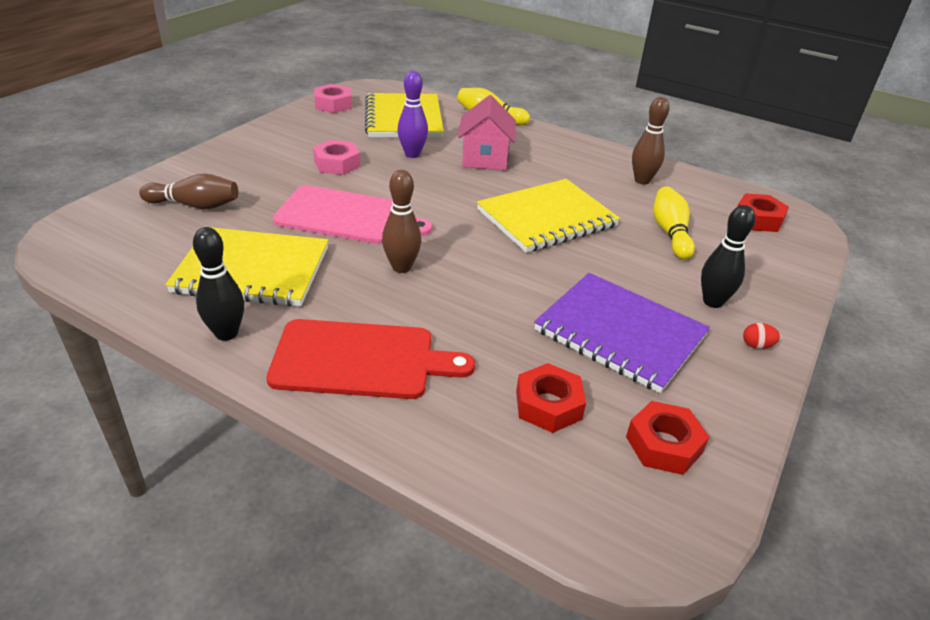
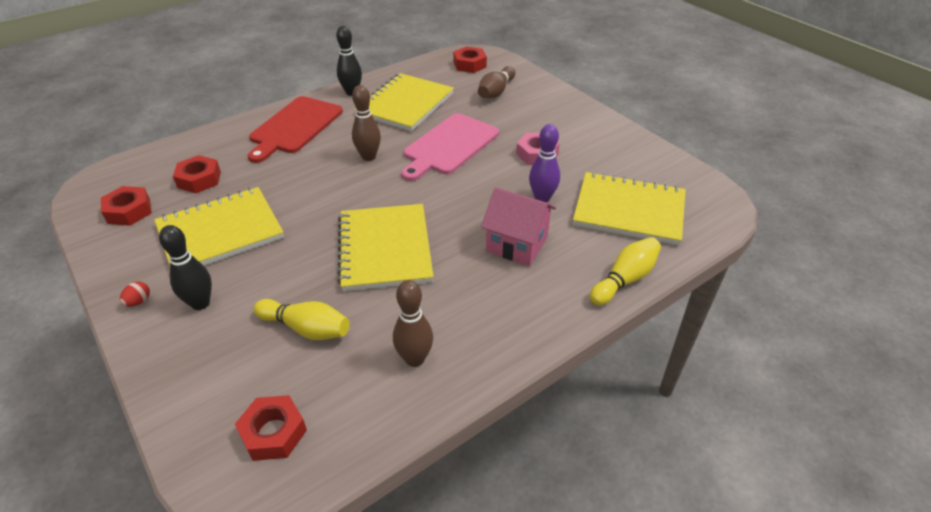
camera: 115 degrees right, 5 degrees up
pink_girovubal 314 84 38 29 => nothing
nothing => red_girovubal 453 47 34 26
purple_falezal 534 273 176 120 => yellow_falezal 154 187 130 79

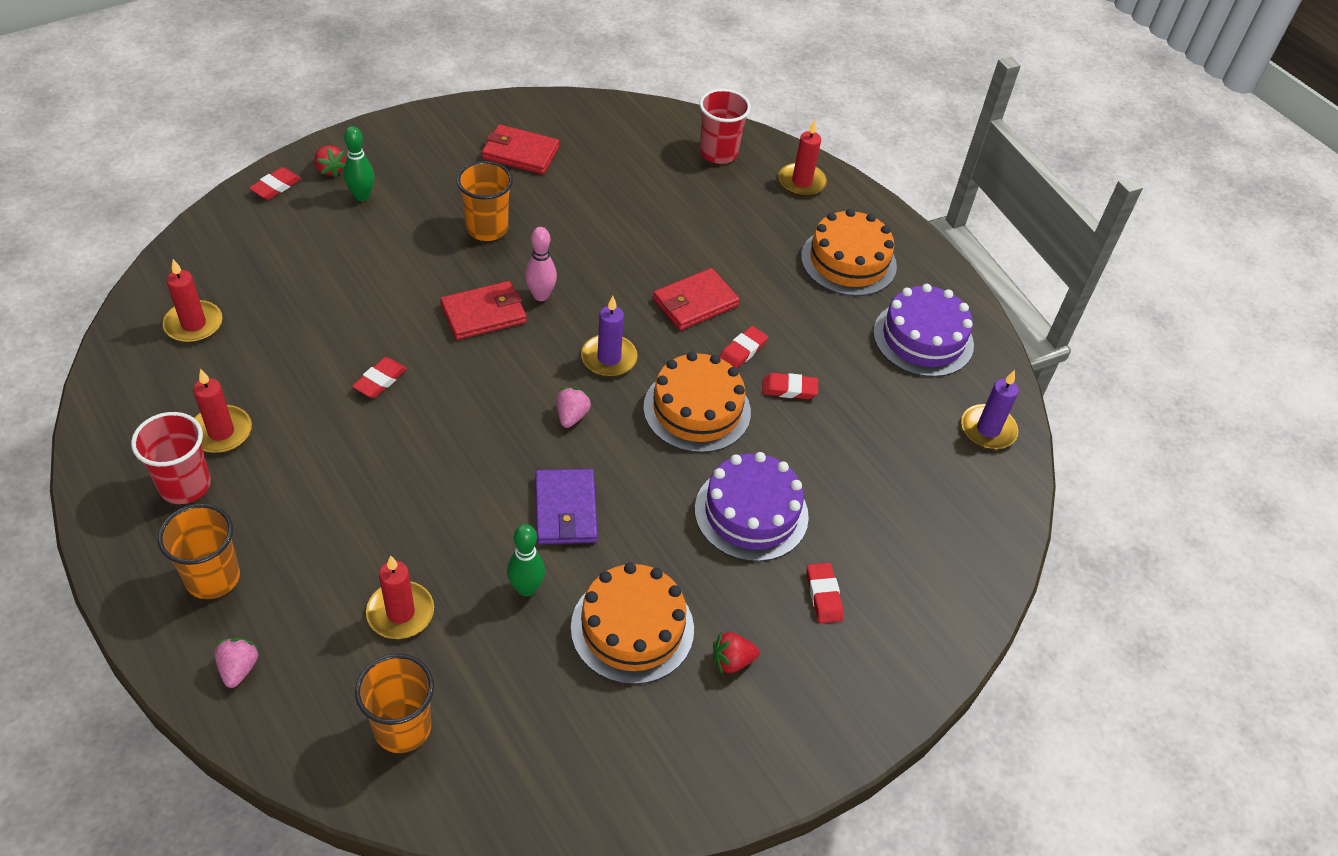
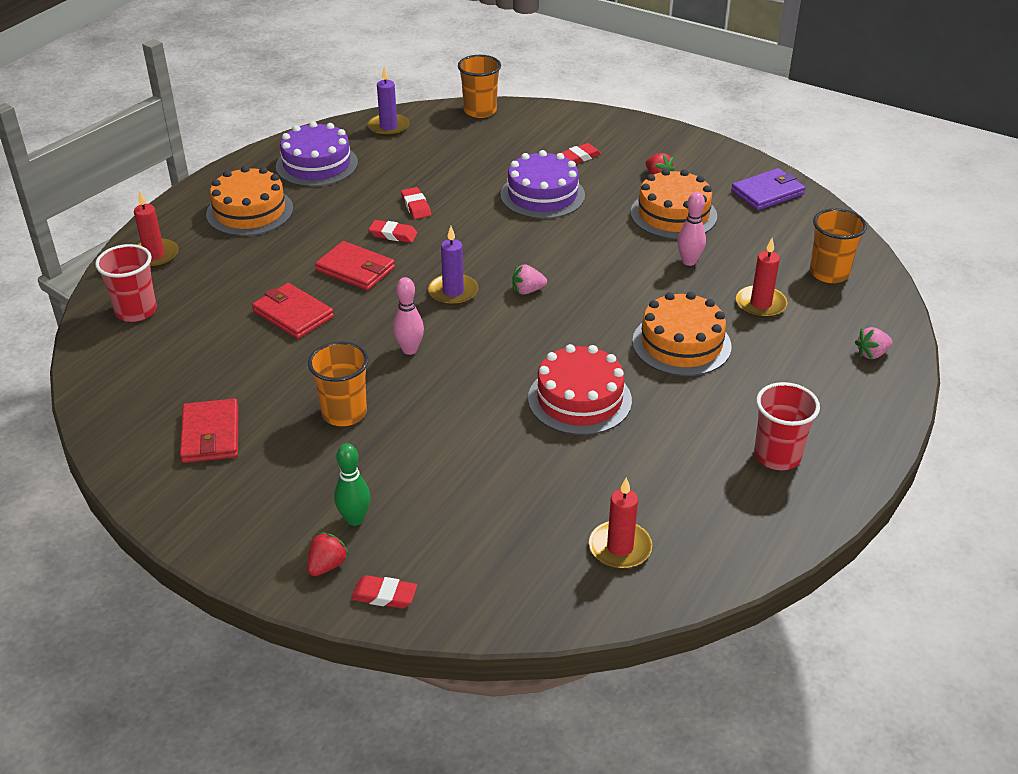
camera: 110 degrees left, 10 degrees down
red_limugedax 193 369 59 84 => nothing
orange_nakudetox 158 504 82 95 => orange_nakudetox 458 55 43 63, move
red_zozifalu 440 281 87 59 => red_zozifalu 252 283 82 56, move
purple_zozifalu 535 469 63 75 => purple_zozifalu 731 168 74 43, move
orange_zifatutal 643 352 108 101 => orange_zifatutal 632 292 100 84, move
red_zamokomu 352 357 55 41 => red_zifatutal 528 344 104 91
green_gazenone 507 524 38 72 => pink_gazenone 677 192 29 74

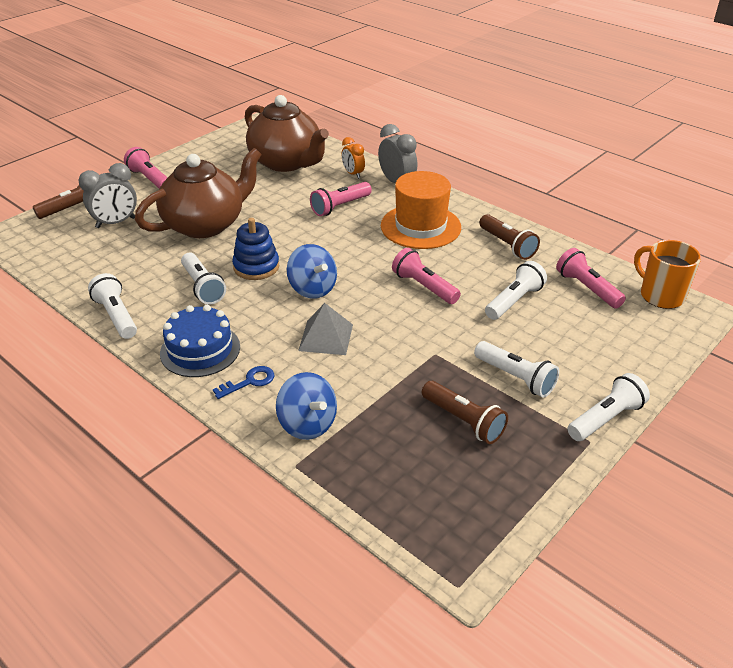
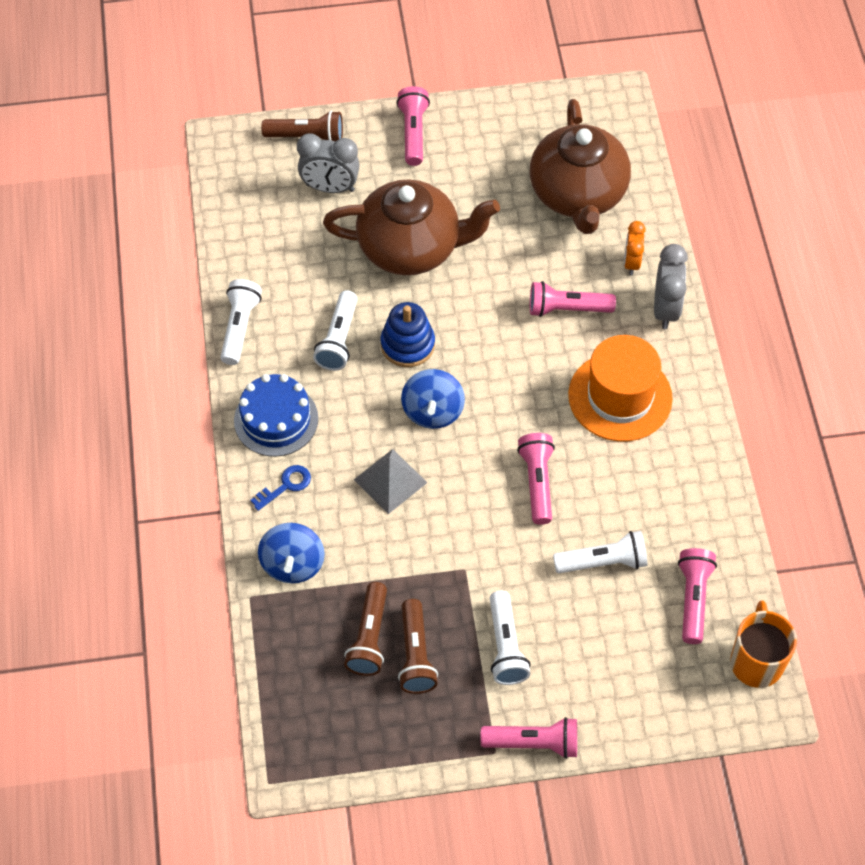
camera: 40 degrees right, 20 degrees up
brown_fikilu 479 214 61 46 => brown_fikilu 344 582 43 94, move
white_fikilu 567 373 83 68 => pink_fikilu 480 717 97 42
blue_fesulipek 213 366 61 33 => blue_fesulipek 251 465 60 46, 45 degrees counterclockwise

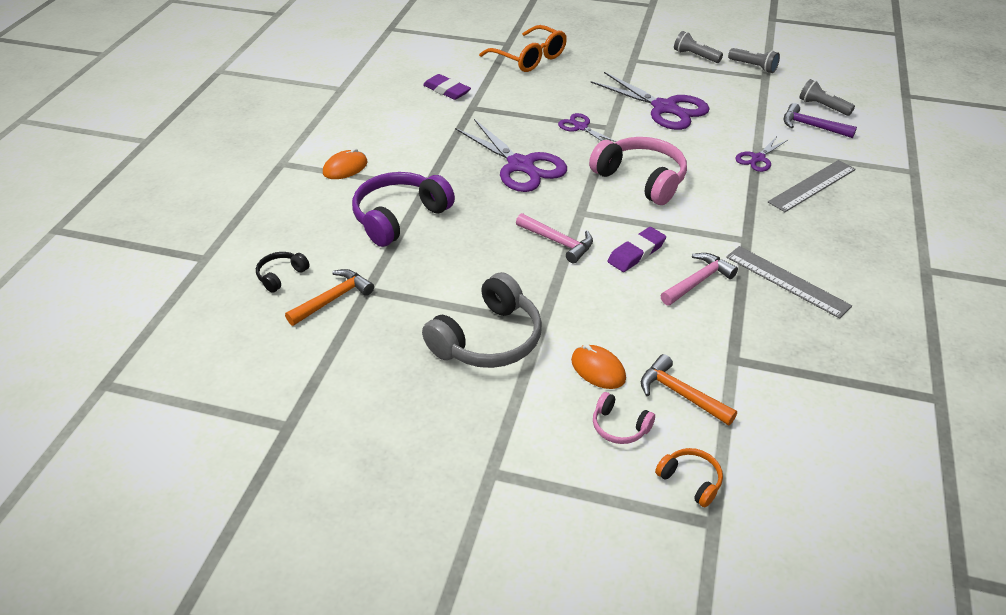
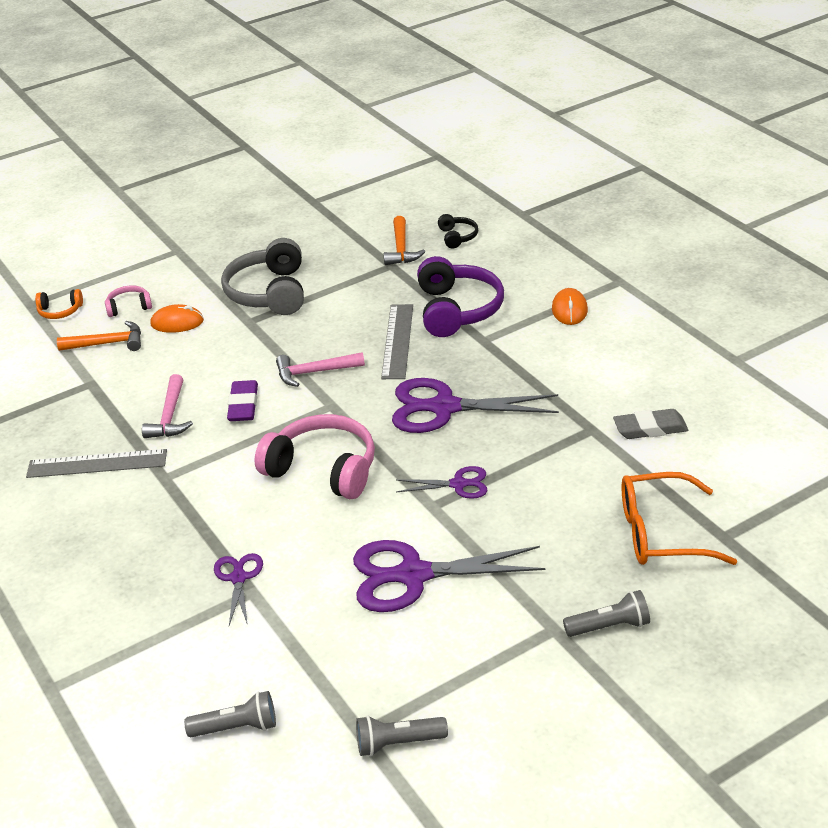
camera: 135 degrees right, 5 degrees down
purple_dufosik 784 103 73 35 => nothing
grey_fikilu 674 31 49 32 => grey_fikilu 563 590 87 47, move
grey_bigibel 768 160 88 52 => grey_bigibel 381 304 32 75, move
purple_zamokomu 423 74 48 26 => grey_zamokomu 613 409 75 30
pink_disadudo 589 137 98 68 => pink_disadudo 254 414 121 85, 150 degrees counterclockwise

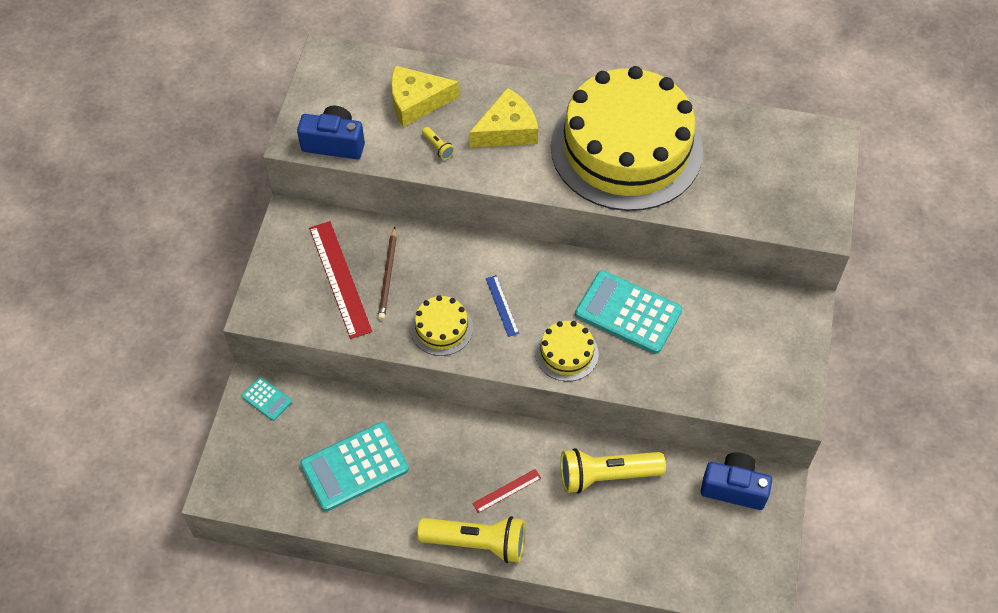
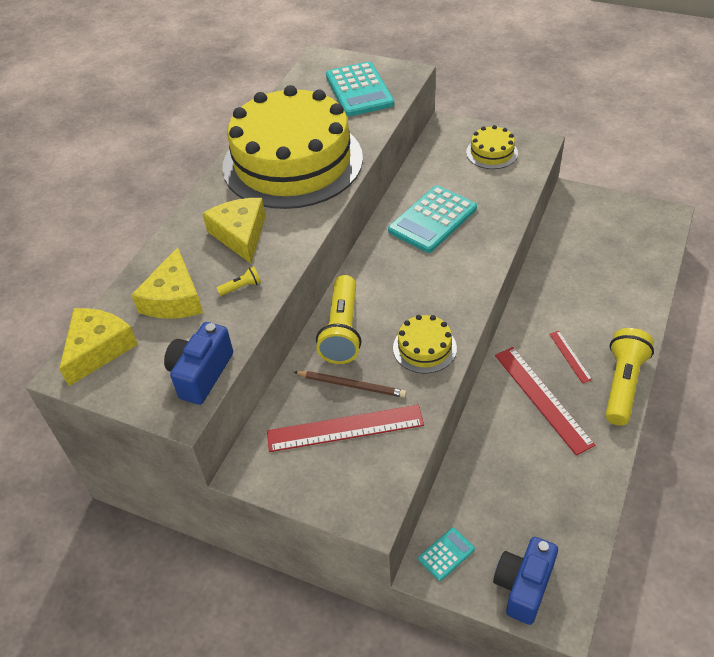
camera: 75 degrees left, 10 degrees down
blue_bigibel 486 275 33 62 => nothing
nothing => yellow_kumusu 59 308 79 78
nothing => red_bigibel 495 347 101 108
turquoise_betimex 300 422 109 89 => turquoise_betimex 326 62 68 54, move
yellow_zifatutal 535 321 64 60 => yellow_zifatutal 466 125 52 44, move
yellow_fikilu 561 448 105 46 => yellow_fikilu 316 275 45 89, move
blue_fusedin 701 452 71 58 => blue_fusedin 493 537 65 88, move

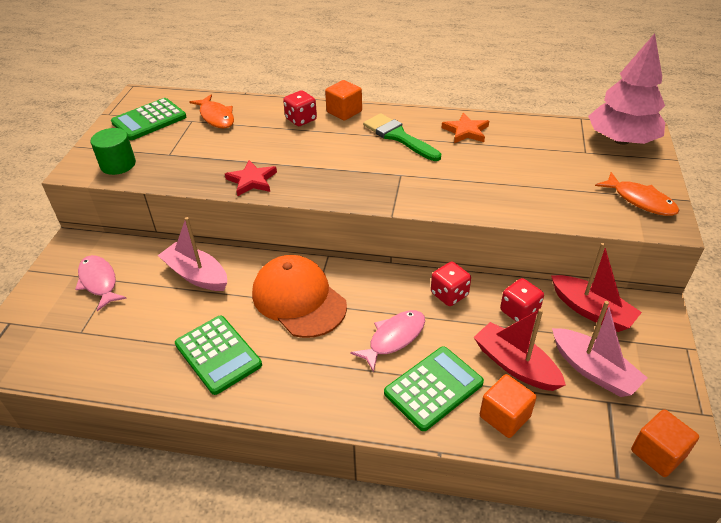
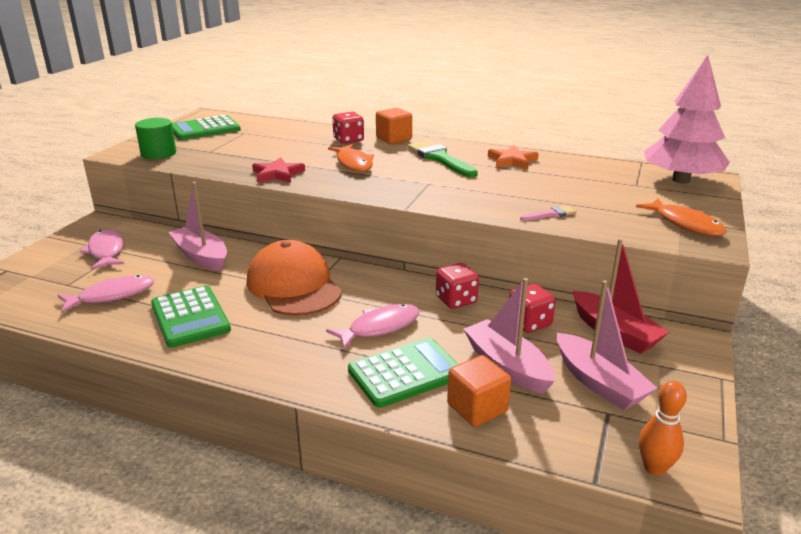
camera: 10 degrees right, 15 degrees down
nothing => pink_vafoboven 58 275 96 38
nothing => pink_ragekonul 520 205 56 16
orange_vafoboven 190 94 44 35 => orange_vafoboven 328 144 46 28, move
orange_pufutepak 631 409 68 68 => orange_gazenone 639 381 48 95
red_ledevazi 473 309 93 82 => pink_ledevazi 463 278 92 116

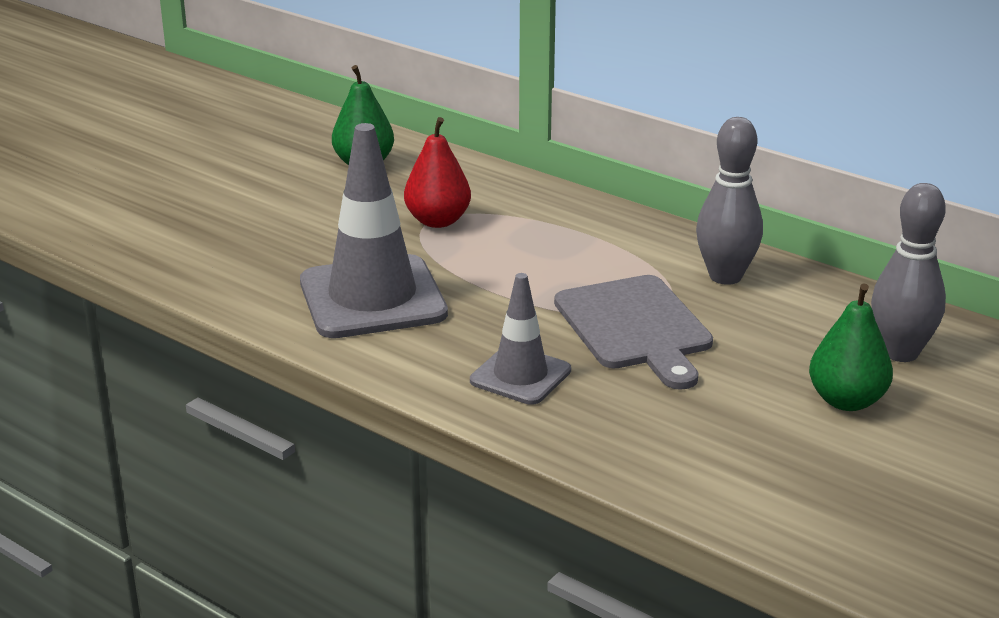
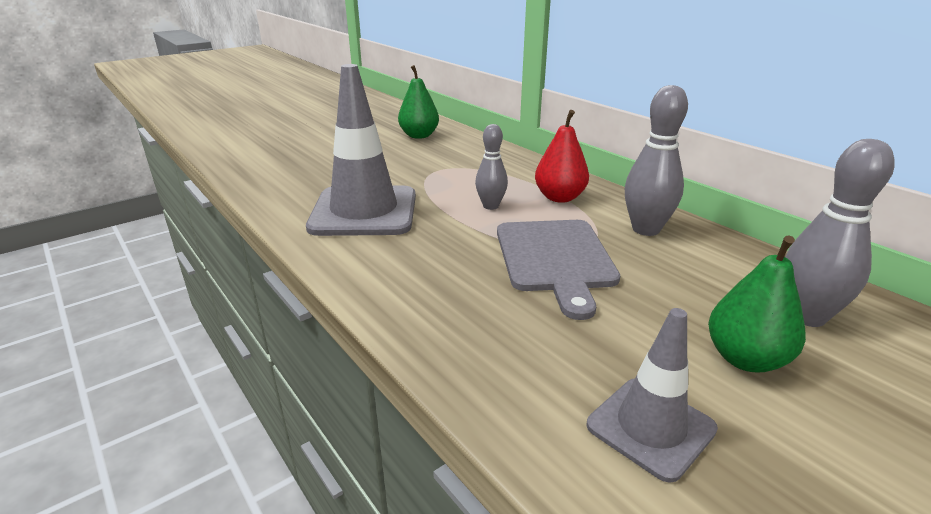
camera: 15 degrees right, 0 degrees up
nothing => grey_gazenone 475 124 33 86
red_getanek 404 117 67 111 => red_getanek 535 110 54 93, move
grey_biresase 470 273 101 132 => grey_biresase 587 308 131 175, move

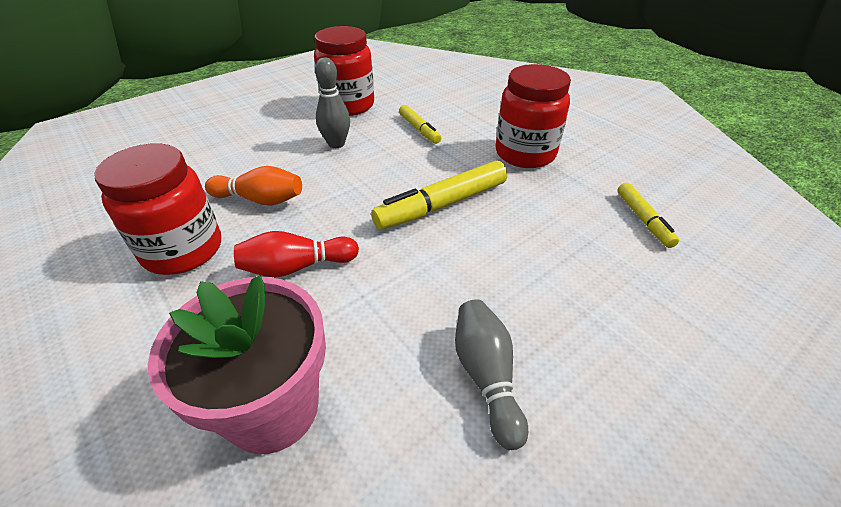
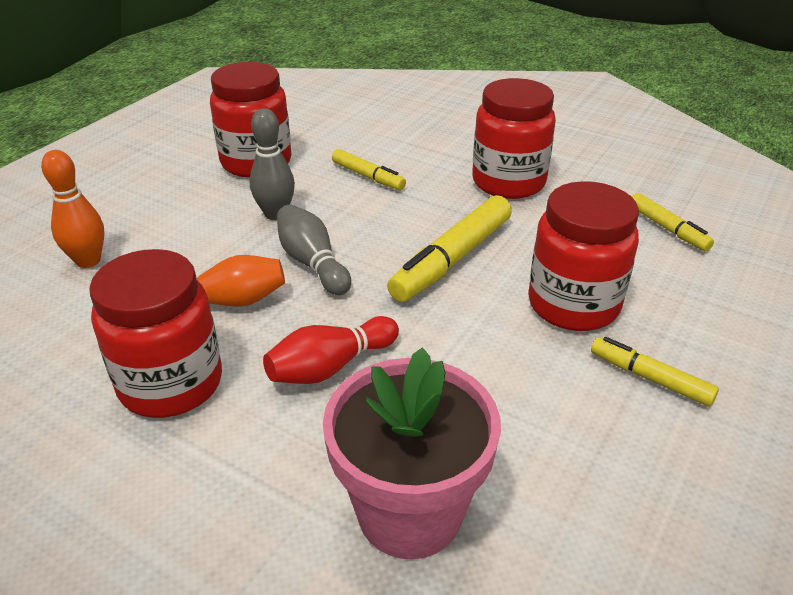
camera: 20 degrees left, 5 degrees down
nothing => orange_gazenone 41 150 64 118
nothing => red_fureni 528 181 111 150
nothing => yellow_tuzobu 591 337 128 69
grey_gazenone 455 299 73 151 => grey_gazenone 277 205 74 90, move

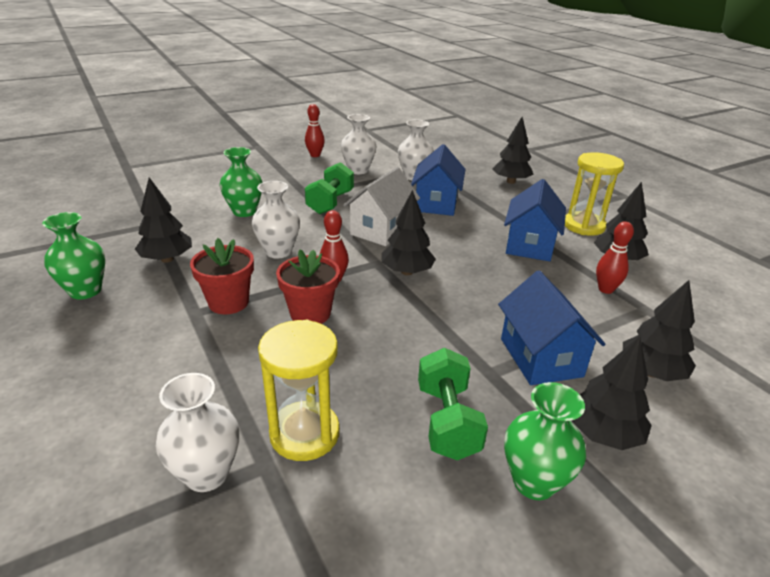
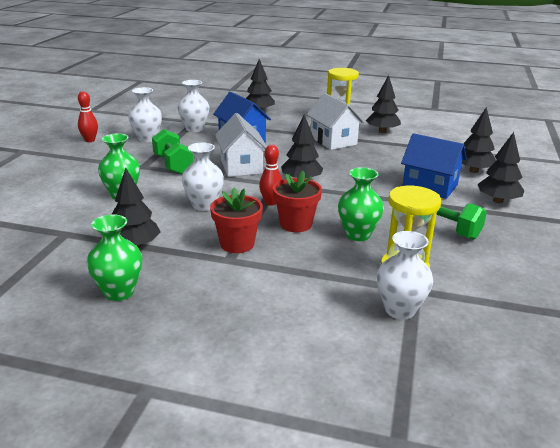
camera: 45 degrees left, 5 degrees down
red_gazenone 596 221 38 73 => nothing
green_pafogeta 504 382 82 118 => green_pafogeta 338 167 46 74, move
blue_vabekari 504 179 62 82 => white_vabekari 306 93 58 57

